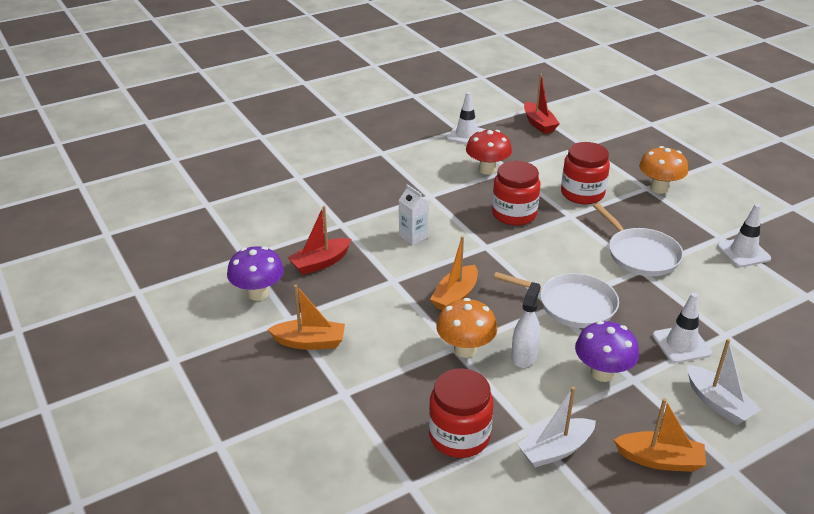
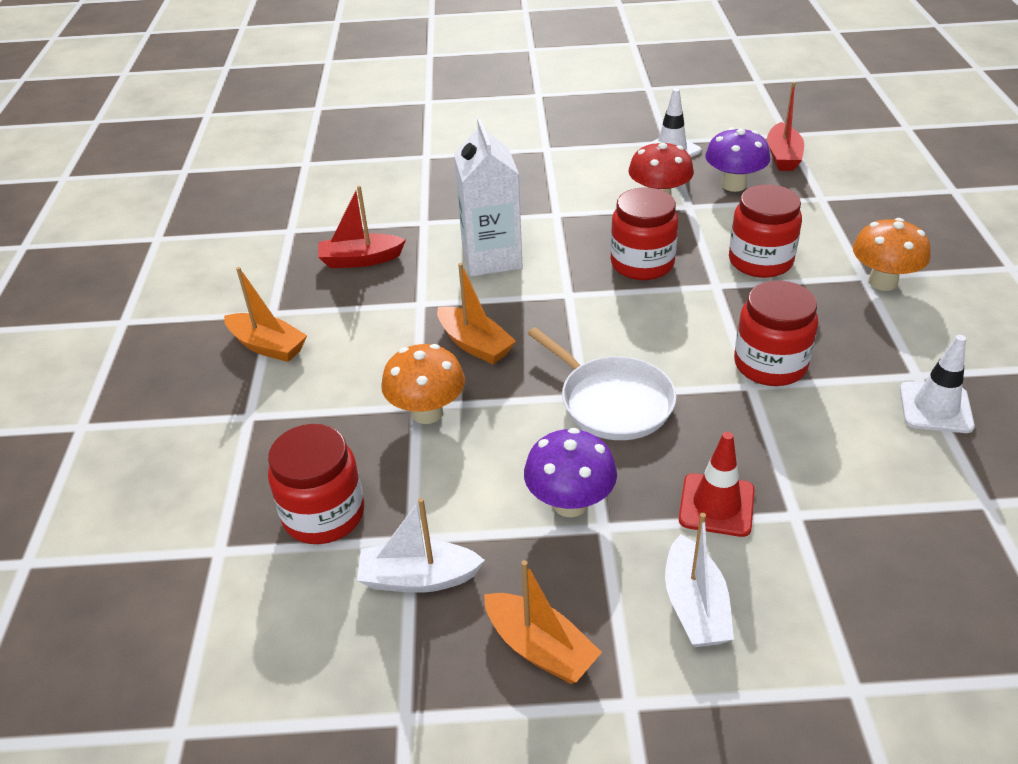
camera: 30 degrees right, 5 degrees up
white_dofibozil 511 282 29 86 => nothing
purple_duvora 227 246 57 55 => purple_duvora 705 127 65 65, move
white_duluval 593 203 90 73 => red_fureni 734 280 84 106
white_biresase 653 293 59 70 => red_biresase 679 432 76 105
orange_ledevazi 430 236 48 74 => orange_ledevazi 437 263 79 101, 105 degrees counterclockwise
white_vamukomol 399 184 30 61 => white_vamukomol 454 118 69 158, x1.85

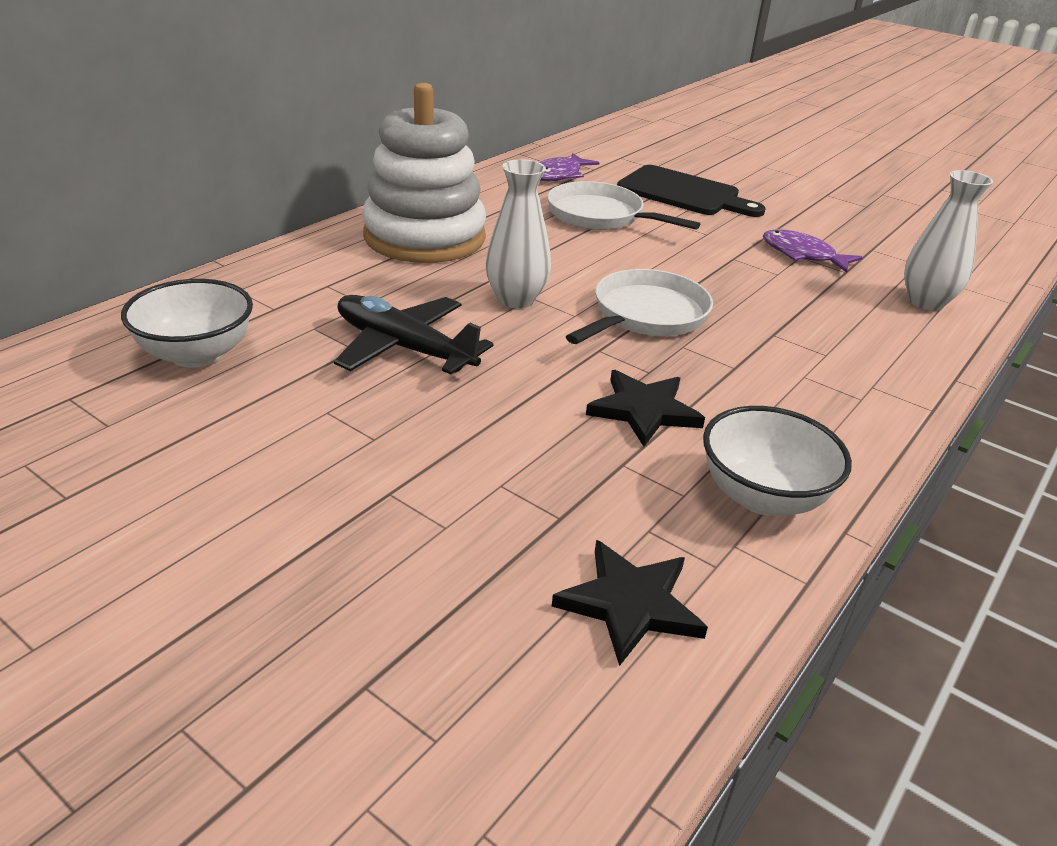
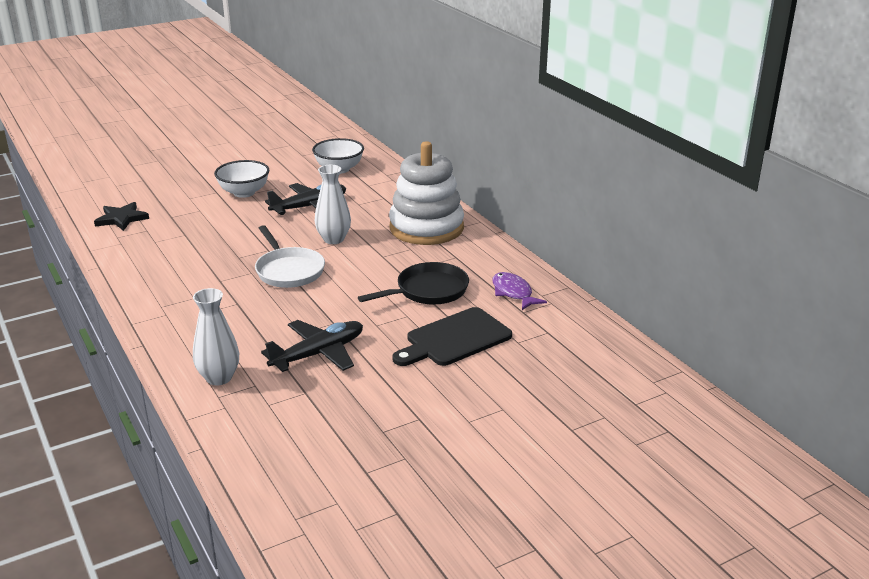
camera: 115 degrees right, 5 degrees down
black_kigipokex 586 370 119 77 => nothing
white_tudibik 703 406 149 110 => white_tudibik 214 160 55 38, move
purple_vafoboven 763 229 100 44 => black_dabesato 261 320 102 52
white_duluval 547 181 153 49 => black_duluval 358 262 111 43

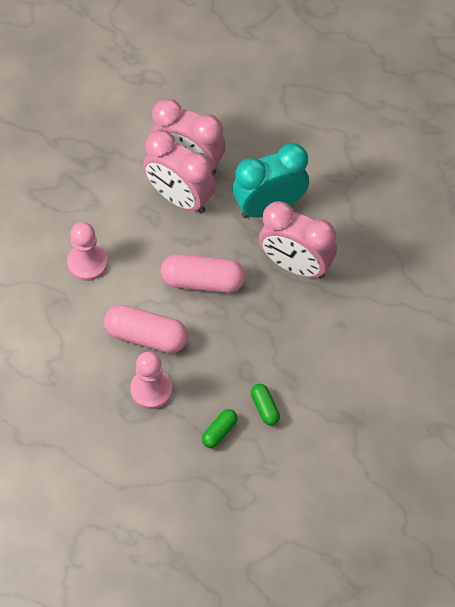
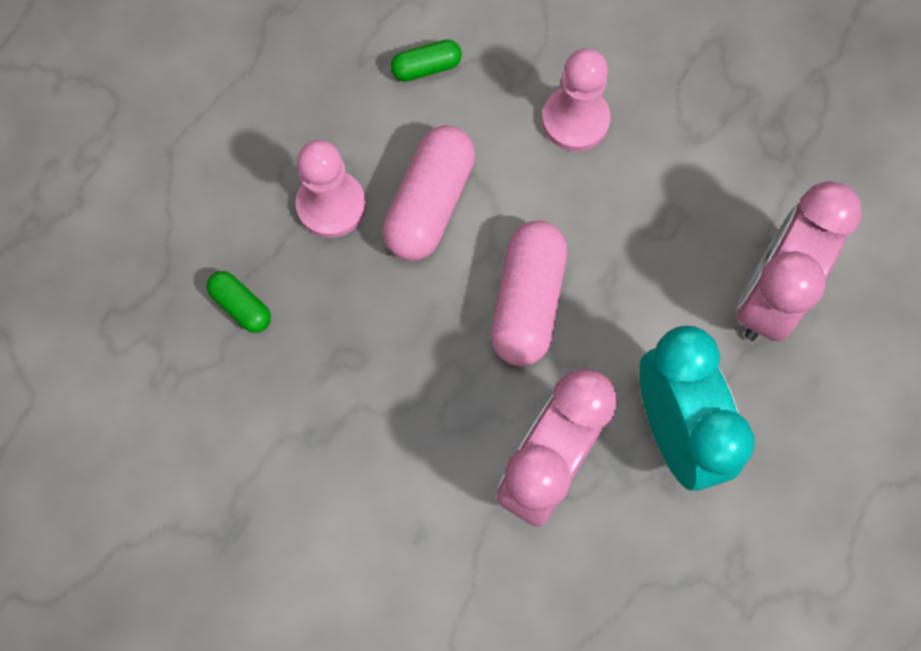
camera: 95 degrees right, 10 degrees up
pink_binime 143 130 73 84 => nothing
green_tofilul 251 384 29 42 => green_tofilul 390 40 72 42, move

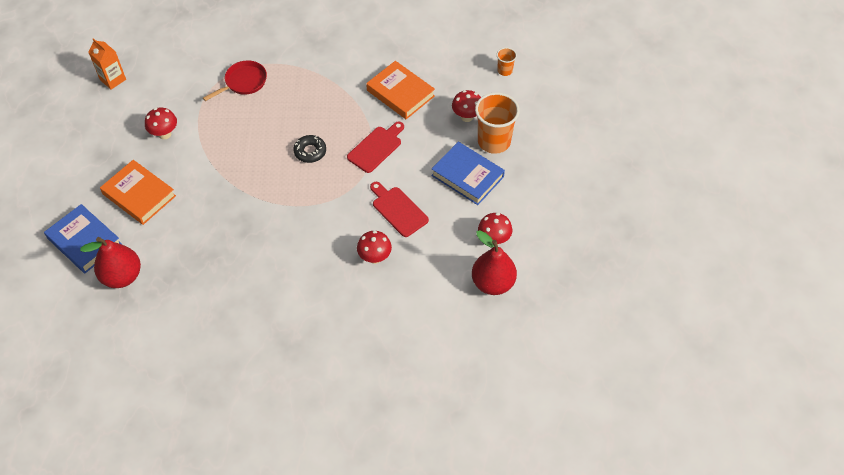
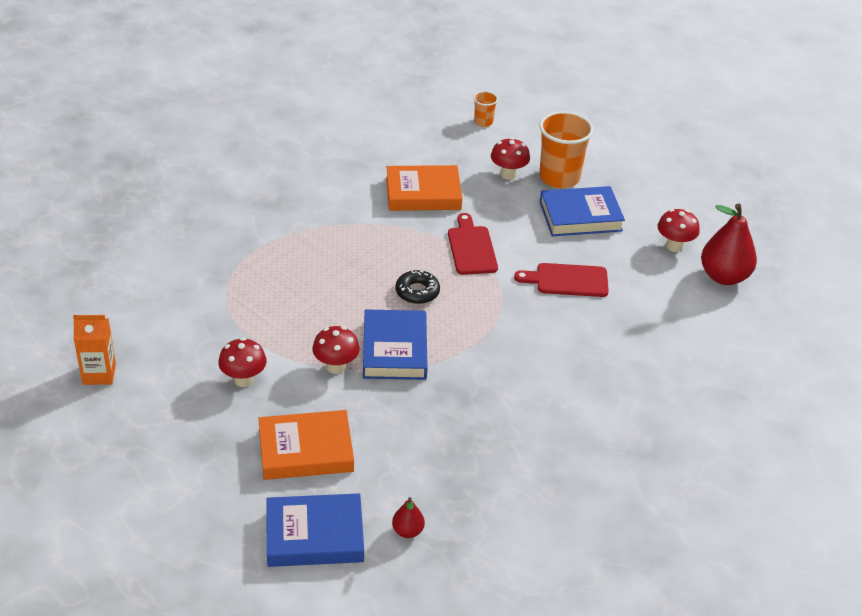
camera: 50 degrees left, 15 degrees down
red_duluval 203 60 64 41 => nothing
nothing => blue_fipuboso 363 309 65 71
red_duvora 357 231 35 33 => red_duvora 312 326 48 48, move
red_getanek 80 237 61 51 => red_getanek 392 497 33 41, x0.49

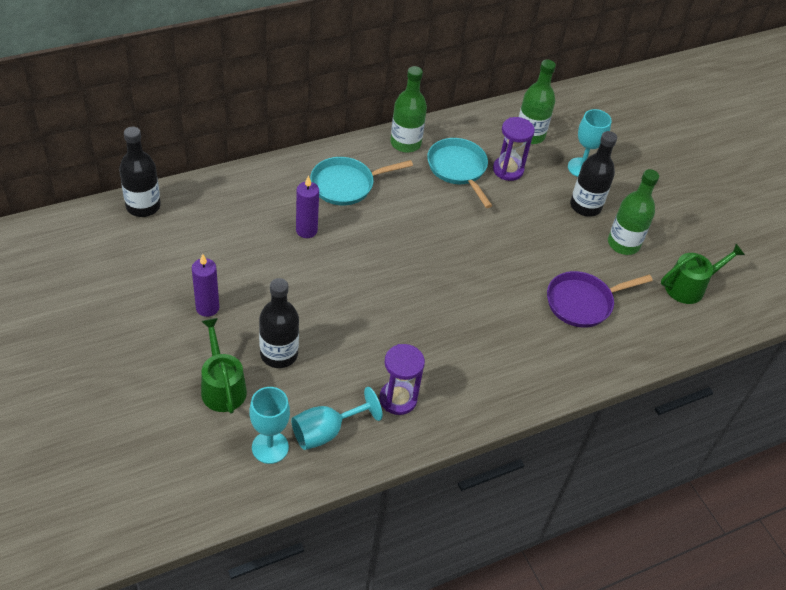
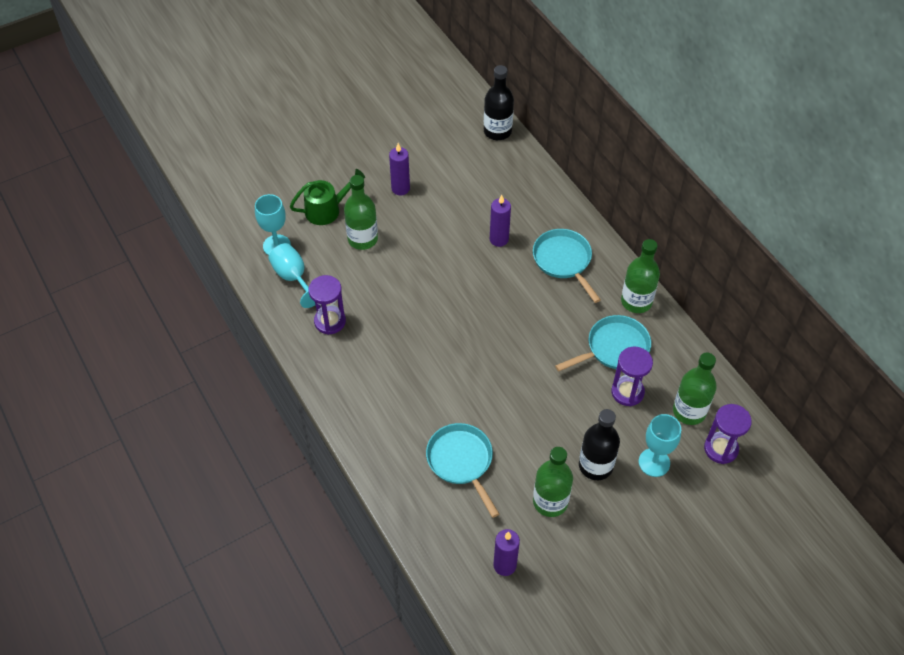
camera: 90 degrees right, 5 degrees up
nothing => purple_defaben 704 404 48 60
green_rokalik 661 244 84 60 => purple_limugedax 493 529 27 47
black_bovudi 259 278 40 90 => green_bovudi 344 175 34 75
purple_duluval 547 271 106 57 => turquoise_duluval 426 423 73 95

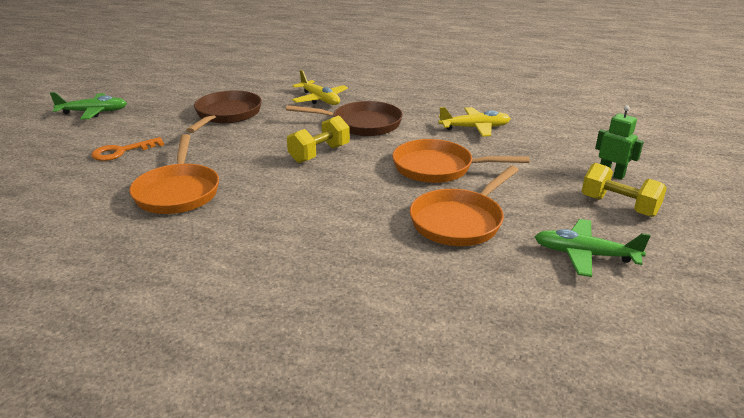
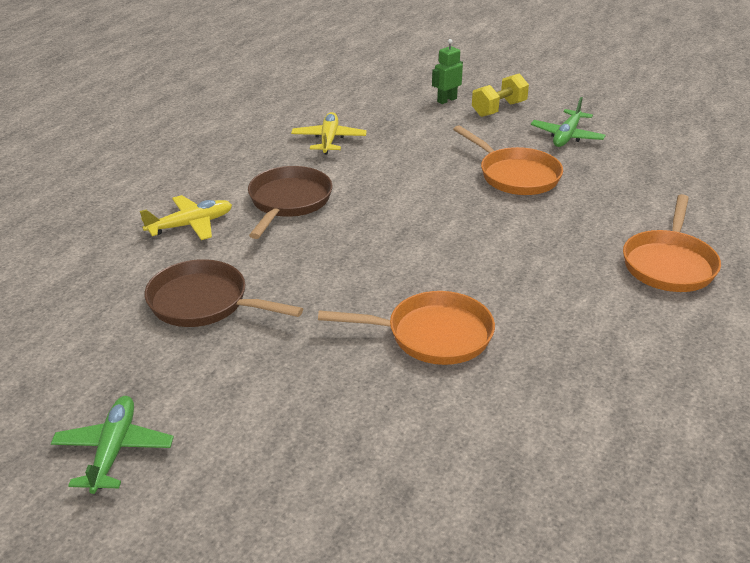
camera: 80 degrees left, 5 degrees up
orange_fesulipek 91 137 73 24 => nothing
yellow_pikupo 287 115 63 48 => nothing
orange_duluval 392 139 137 44 => orange_duluval 623 194 98 98, move

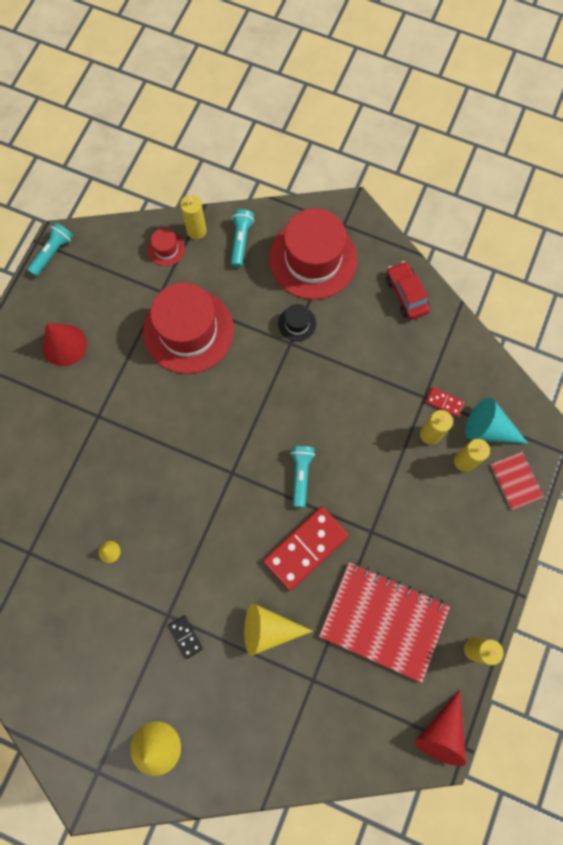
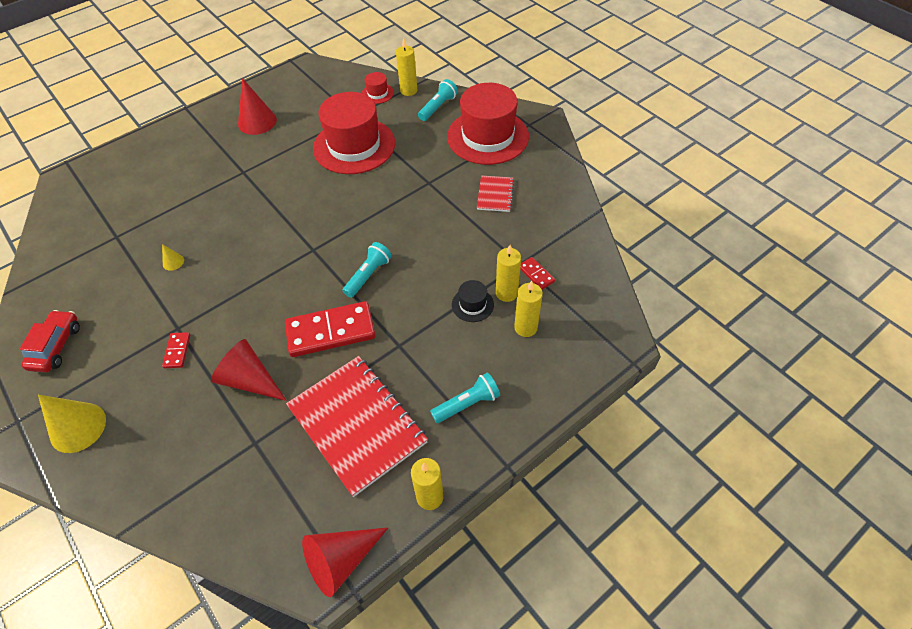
camera: 30 degrees right, 20 degrees down
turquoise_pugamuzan 465 397 63 47 => nothing
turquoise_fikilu 27 222 46 54 => turquoise_fikilu 430 373 70 50, move
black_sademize 278 304 38 38 => black_sademize 452 280 42 42, move
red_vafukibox 386 261 44 59 => red_vafukibox 20 310 60 63, move
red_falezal 490 452 54 58 => red_falezal 477 175 37 37, move
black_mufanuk 168 615 35 44 => red_mufanuk 162 332 28 36
yellow_pugamuzan 244 604 69 52 => red_pugamuzan 211 339 76 62

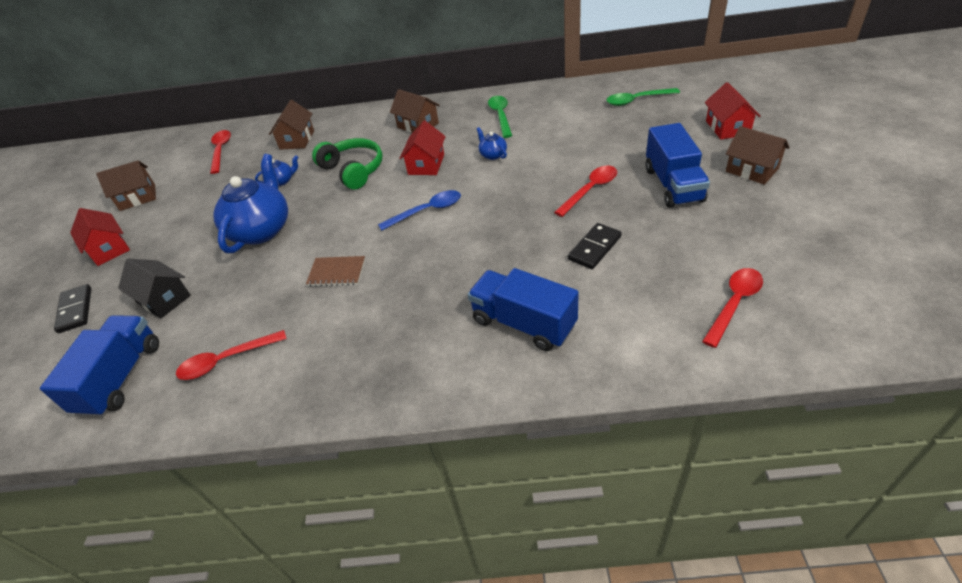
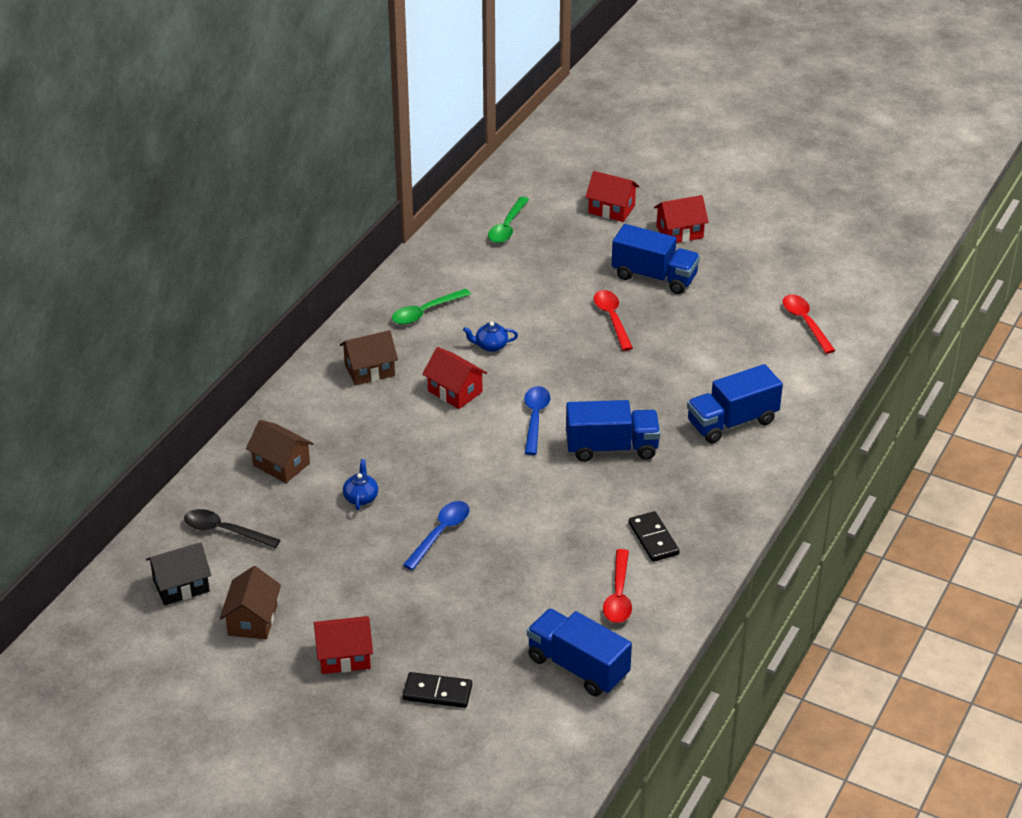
camera: 65 degrees left, 5 degrees down
brown_falezal 306 256 59 31 => nothing
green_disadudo 312 138 71 52 => nothing
nothing => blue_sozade 566 400 94 62
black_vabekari 118 258 73 61 => black_vabekari 146 542 66 63, move
black_mufanuk 568 223 54 46 => black_mufanuk 629 511 50 51, move
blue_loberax 213 154 75 99 => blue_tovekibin 403 501 66 69
red_tovekibin 210 130 21 44 => black_tovekibin 184 509 96 39
brown_vabekari 726 126 64 59 => red_vabekari 654 195 55 48
green_tovekibin 488 96 24 42 => green_tovekibin 392 289 79 36, 60 degrees counterclockwise

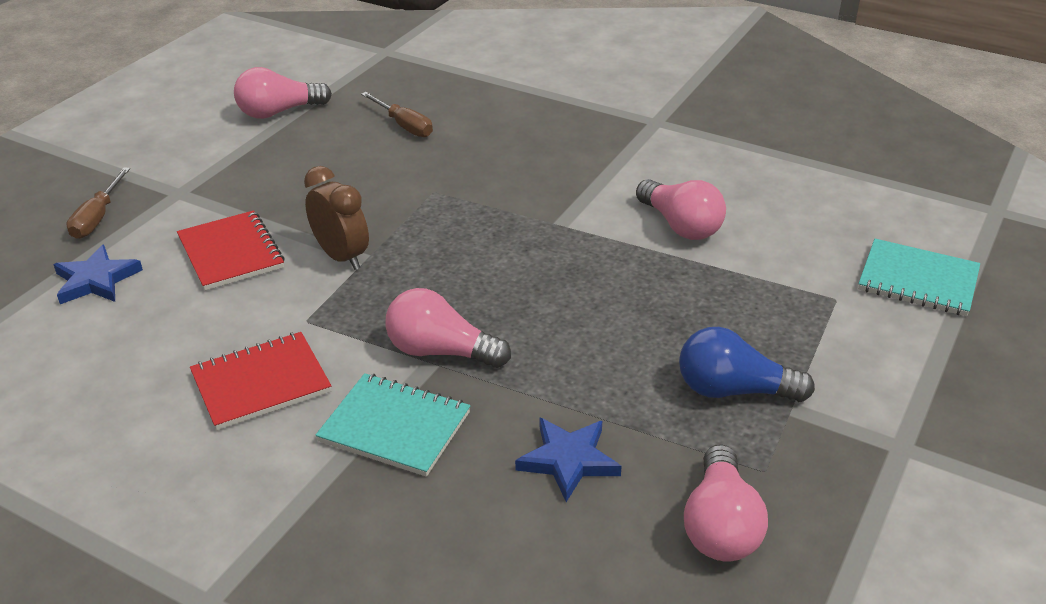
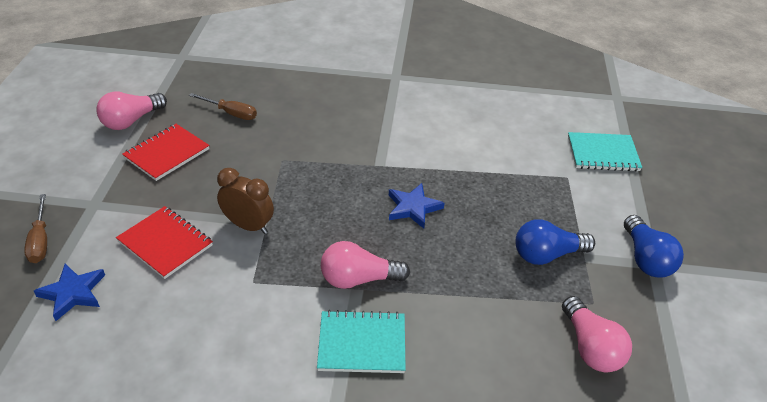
camera: 25 degrees left, 5 degrees up
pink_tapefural 636 179 90 61 => nothing
nothing => blue_tapefural 624 215 60 62
red_falezal 190 332 141 98 => red_falezal 122 124 87 57, move
blue_kigipokex 515 418 107 84 => blue_kigipokex 389 183 55 46, move

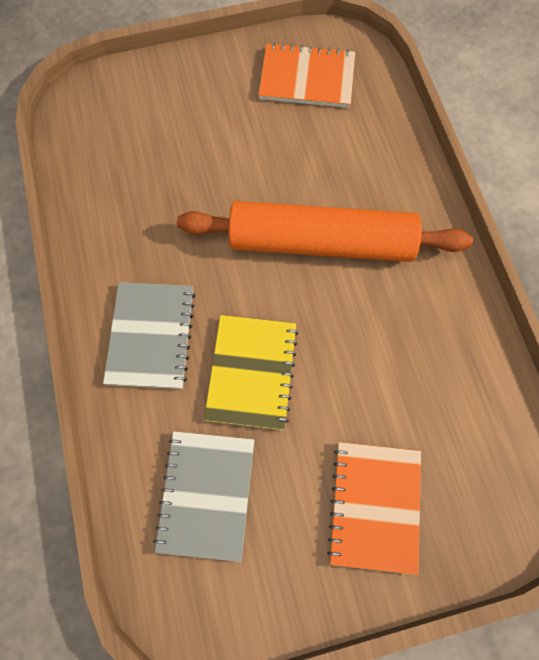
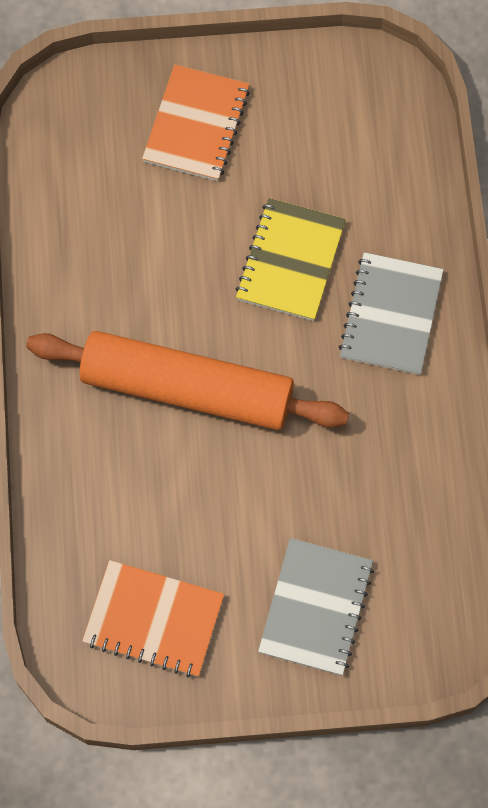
camera: 170 degrees left, 0 degrees up
grey_falezal 153 431 101 131 => grey_falezal 258 538 116 138, move

